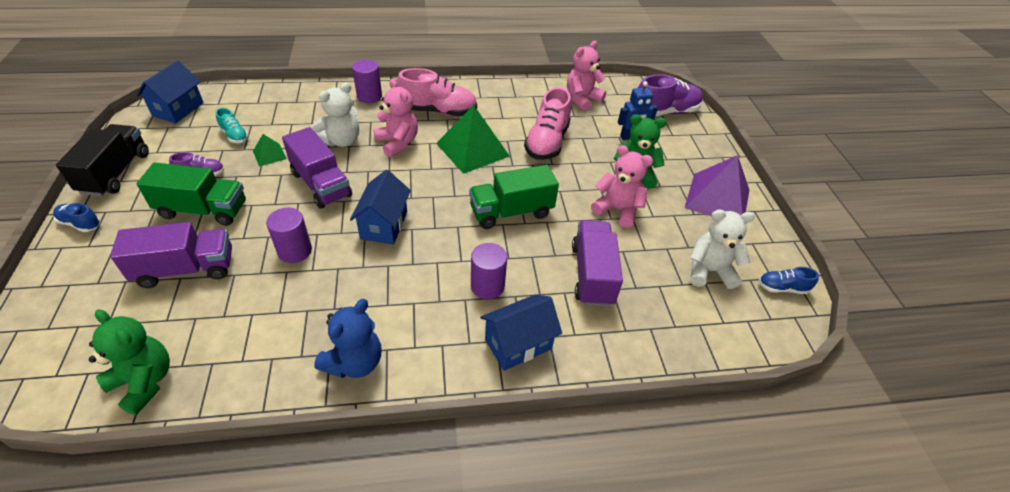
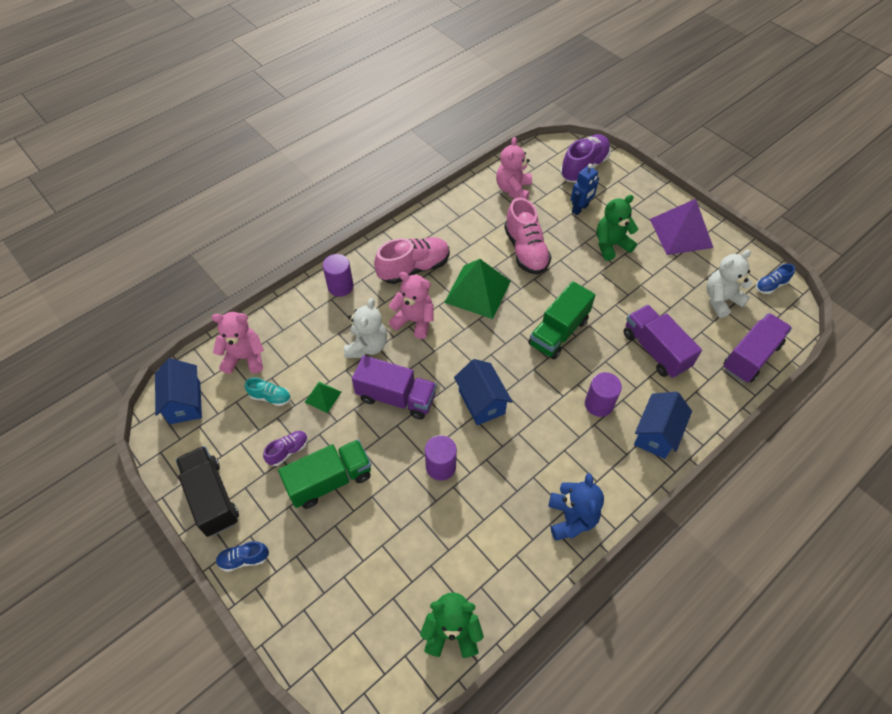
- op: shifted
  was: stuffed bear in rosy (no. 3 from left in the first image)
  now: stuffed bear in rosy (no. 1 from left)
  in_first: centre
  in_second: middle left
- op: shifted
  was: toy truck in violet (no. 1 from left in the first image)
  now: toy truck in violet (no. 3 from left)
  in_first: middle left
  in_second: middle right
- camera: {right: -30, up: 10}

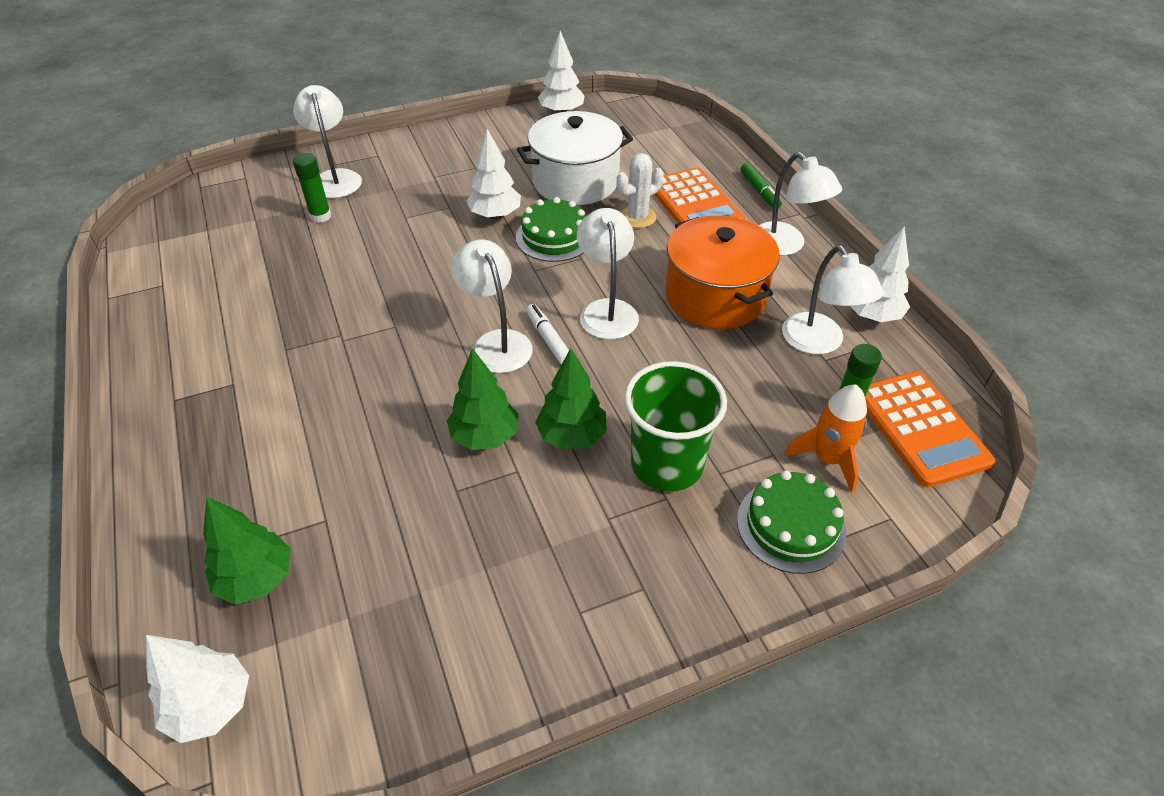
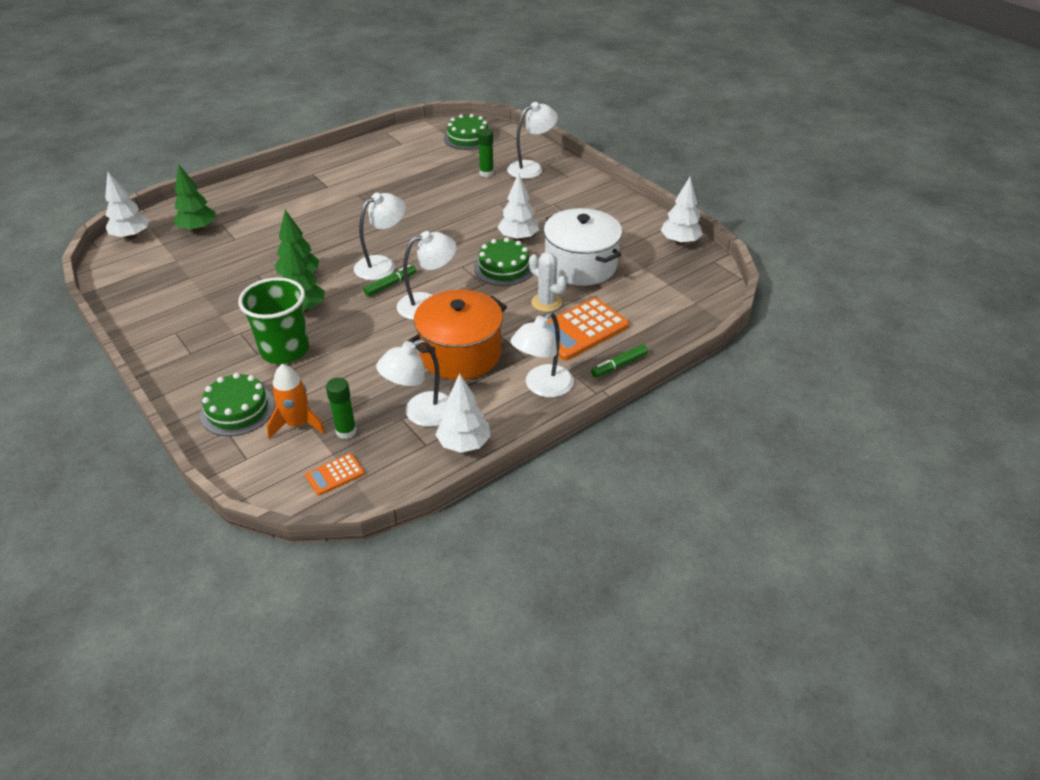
- op: scaled
  was: adding machine in bright orange (no. 2 from left in the first image)
  in_first: middle right
  in_second: middle left
  ratio: 0.5
- op: repainted
  was: marker pen in snow-white
  now: marker pen in emerald (no. 1 from left)
  in_first: centre
  in_second: centre
- op: new
  now: layer cake in emerald (no. 2 from left)
  in_second: top centre
- camera: {right: 75, up: -5}

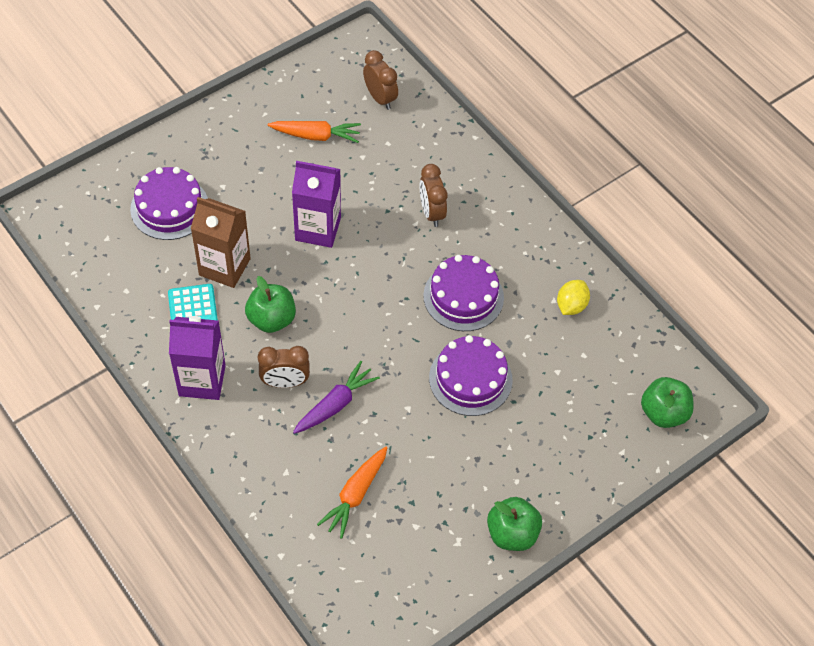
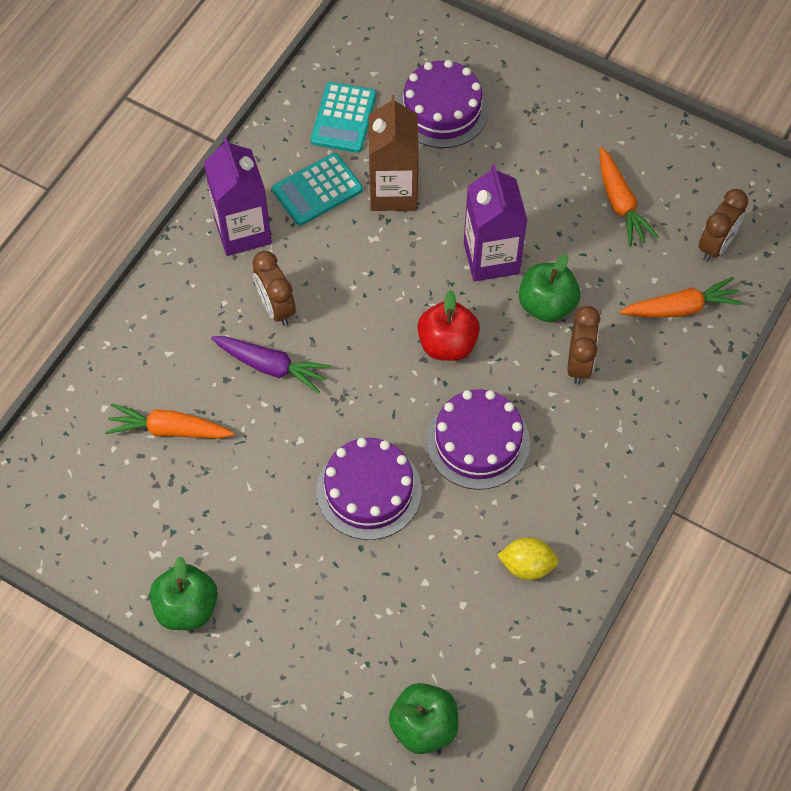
- op: new
  now: adding machine in teal (no. 2 from left)
  in_second: top centre
- op: new
  now: toy apple in crimson
  in_second: centre
- op: shifted
  was: toy apple in emerald (no. 1 from left in the first image)
  now: toy apple in emerald (no. 3 from left)
  in_first: middle left
  in_second: middle right
- op: rotated
  was: alarm clock in russet (no. 3 from left in the first image)
  in_first: top centre
  in_second: middle right
  clockwise: 135
- op: new
  now: toy carrot in bright orange (no. 3 from left)
  in_second: middle right
- camera: {right: 70, up: 5}

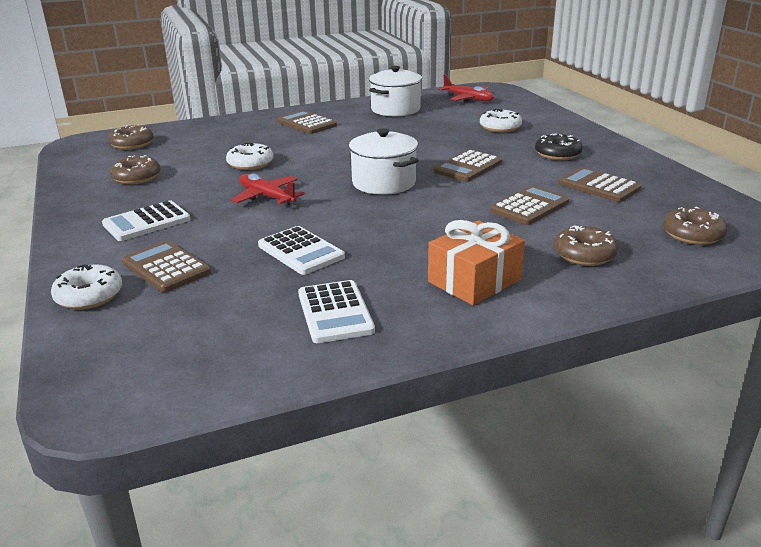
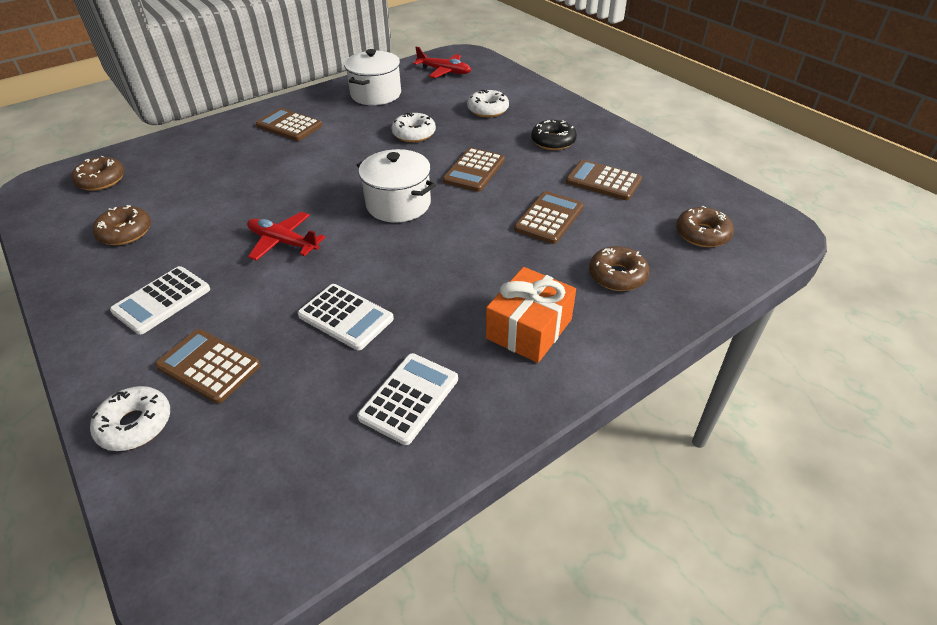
- op: rotated
  was: adding machine in snow-white (no. 3 from left)
  in_first: centre
  in_second: centre
  clockwise: -120
- op: shifted
  was: doughnut in snow-white (no. 2 from left)
  in_first: top left
  in_second: top centre
- camera: {right: -15, up: 15}

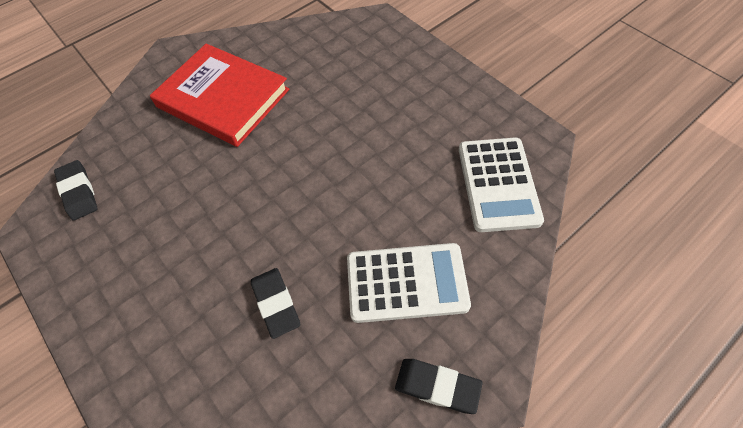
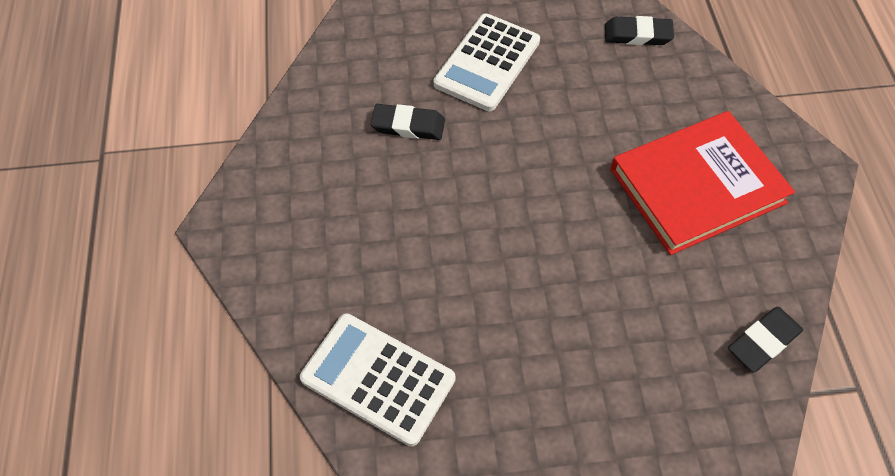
- op: shifted
  was: adding machine in snow-white (no. 1 from left in the first image)
  now: adding machine in snow-white (no. 2 from left)
  in_first: centre
  in_second: top centre
- op: shifted
  was: pencil eraser in black (no. 3 from left)
  in_first: bottom centre
  in_second: bottom right
- camera: {right: 120, up: 0}

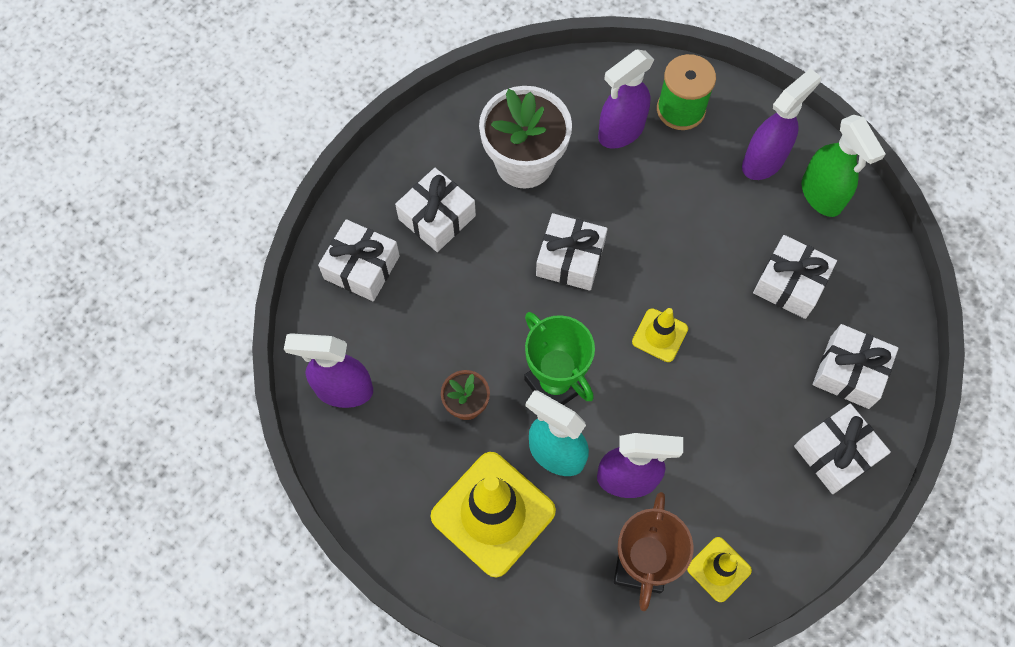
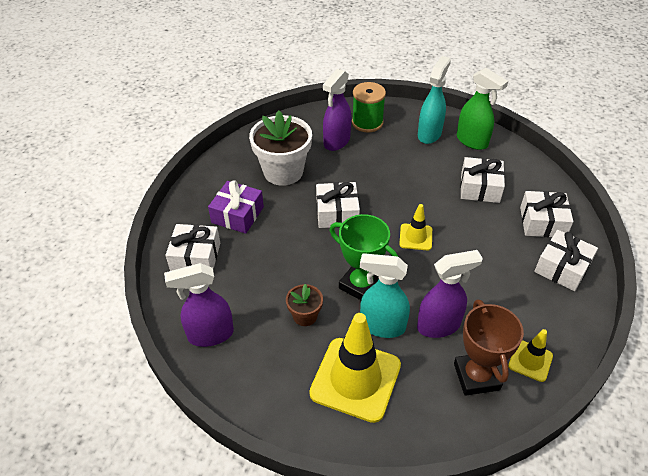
- op: repainted
  was: present in snow-white (no. 2 from left)
  now: present in violet
  in_first: top centre
  in_second: centre
- op: repainted
  was: spray cleaner in violet (no. 4 from left)
  now: spray cleaner in teal (no. 2 from left)
  in_first: top right
  in_second: top right
- camera: {right: -20, up: -20}

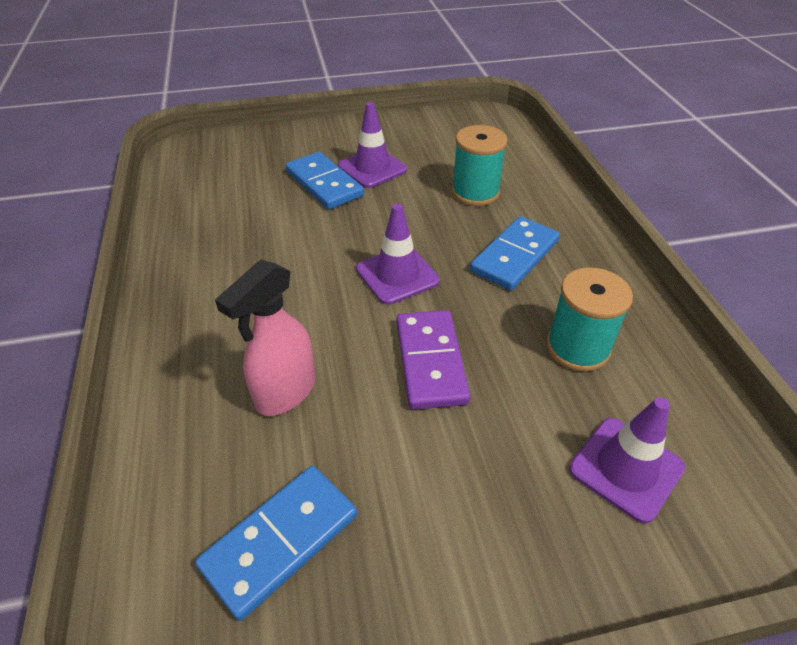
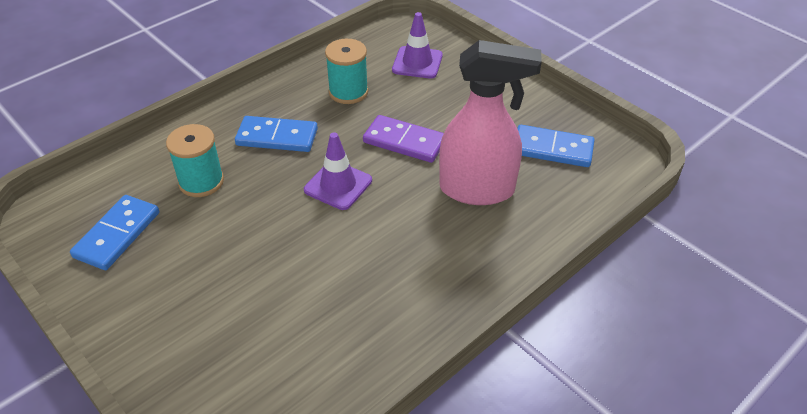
- op: shifted
  was: domino piece in cobalt (no. 2 from left in the first image)
  now: domino piece in cobalt (no. 1 from left)
  in_first: top centre
  in_second: middle left
- op: rotated
  was: domino piece in violet
  in_first: centre
  in_second: centre
  clockwise: 60
- op: scaled
  was: spray cleaner in rosy
  in_first: middle left
  in_second: top centre
  ratio: 1.54
- op: gone
  was: road cone in violet (no. 1 from left)
  in_first: top centre
- camera: {right: -120, up: 0}

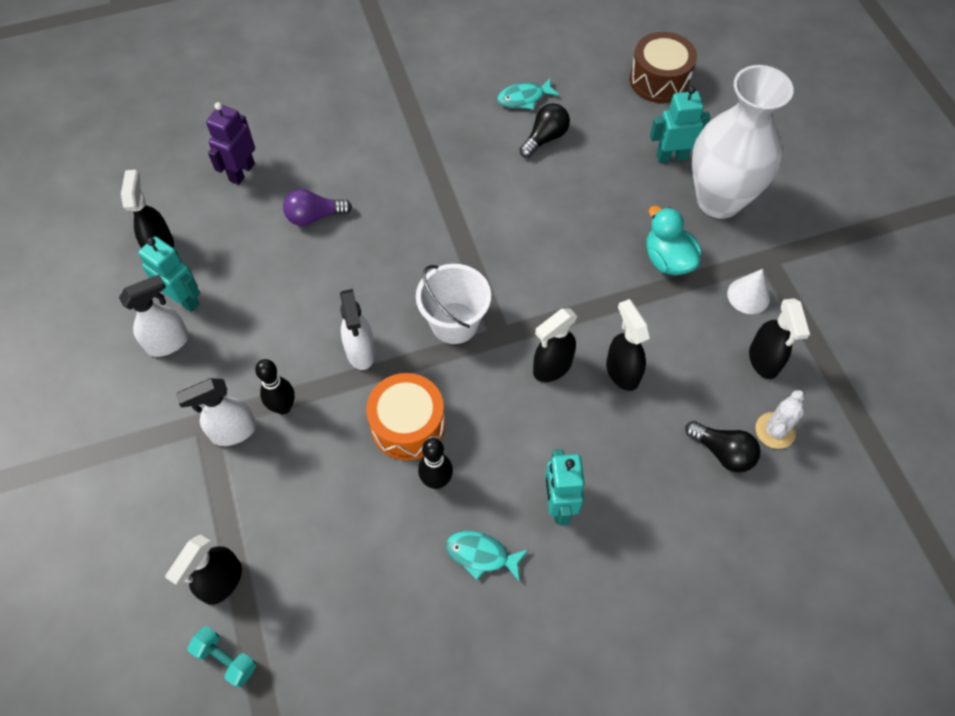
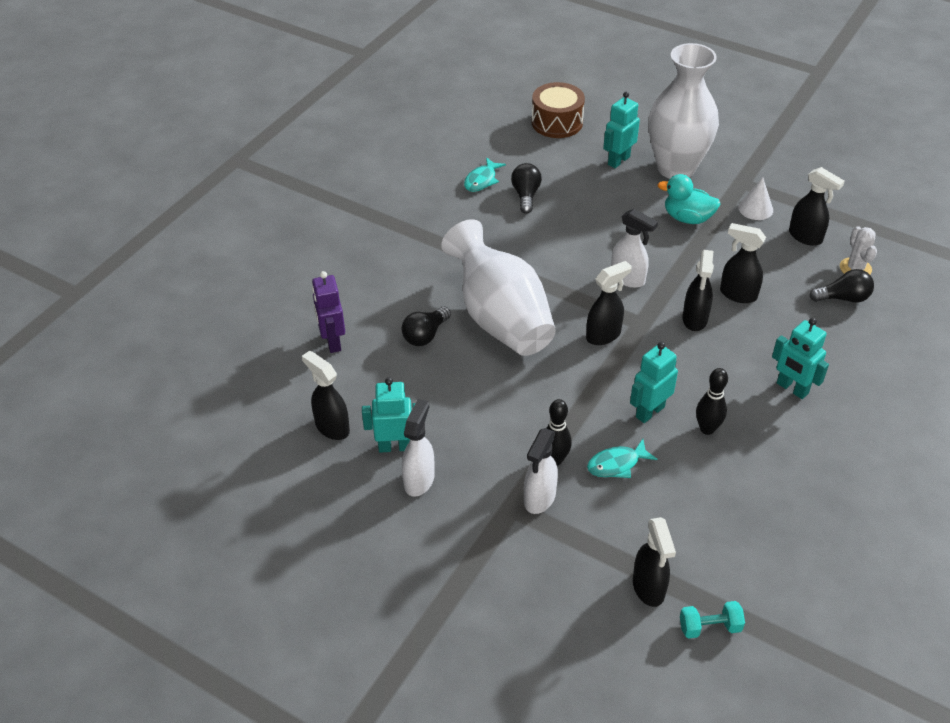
- op: repainted
  was: light bulb in violet
  now: light bulb in black (no. 1 from left)
  in_first: top left
  in_second: centre
- op: new
  now: vase in snow-white (no. 1 from left)
  in_second: centre
- op: swapped
  was: bucket in snow-white
  now: spray cleaner in black (no. 2 from left)
  in_first: centre
  in_second: centre
- op: shifted
  was: fish in teal (no. 1 from left in the first image)
  now: fish in teal (no. 2 from left)
  in_first: bottom centre
  in_second: centre
- op: shifted
  was: spray cleaner in snow-white (no. 3 from left)
  in_first: centre
  in_second: middle right
- op: swapped
  was: drum in bright orange
  now: robot figure in teal (no. 3 from left)
  in_first: centre
  in_second: middle right
- camera: {right: -40, up: -15}

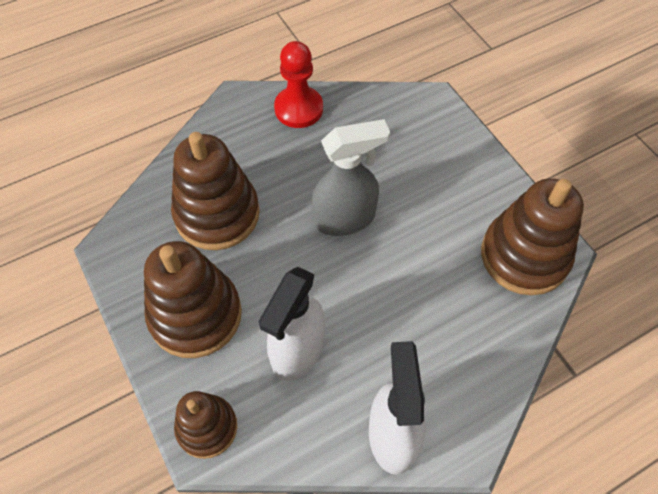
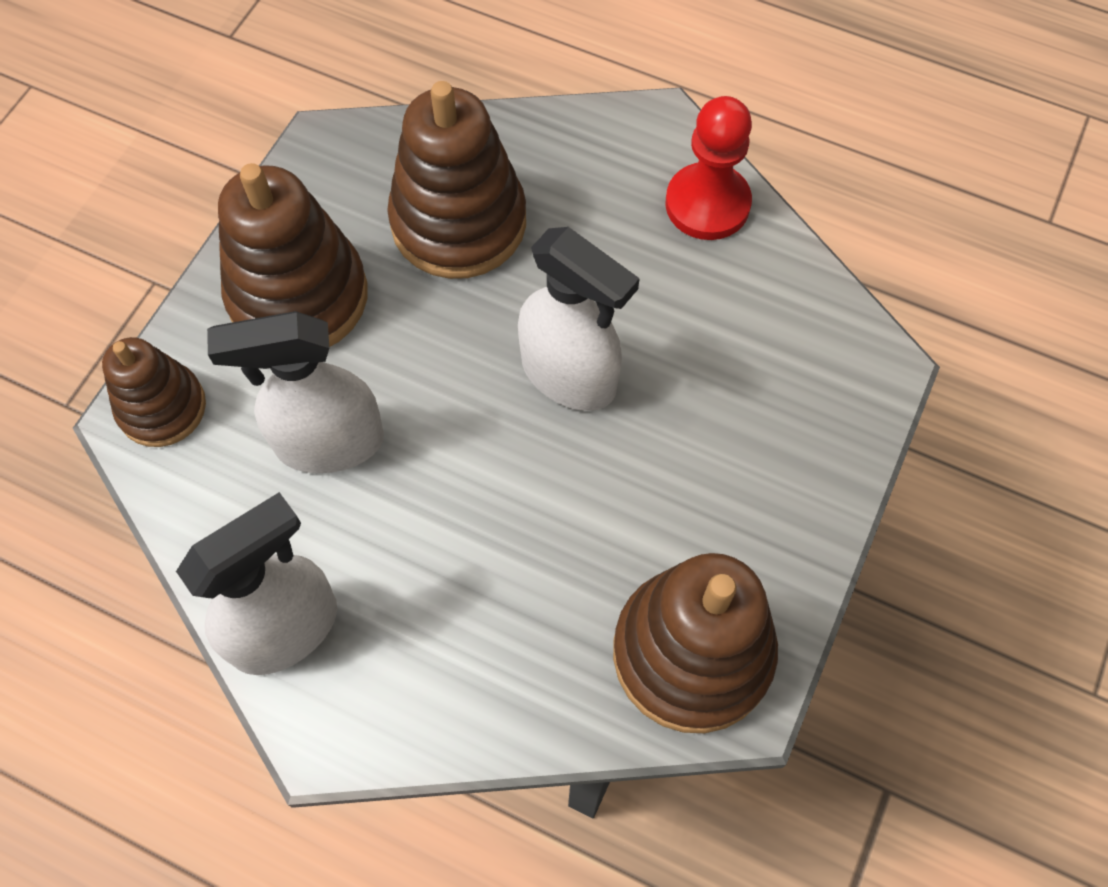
- op: repainted
  was: spray cleaner in grey
  now: spray cleaner in snow-white (no. 3 from left)
  in_first: centre
  in_second: centre
- camera: {right: 55, up: 5}

